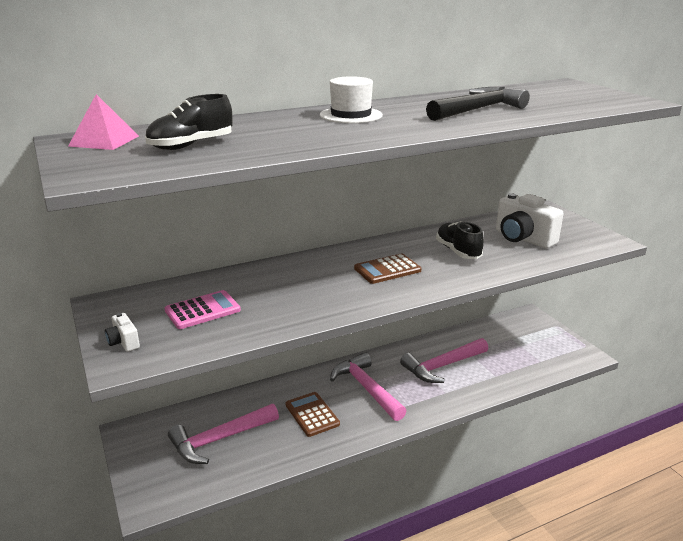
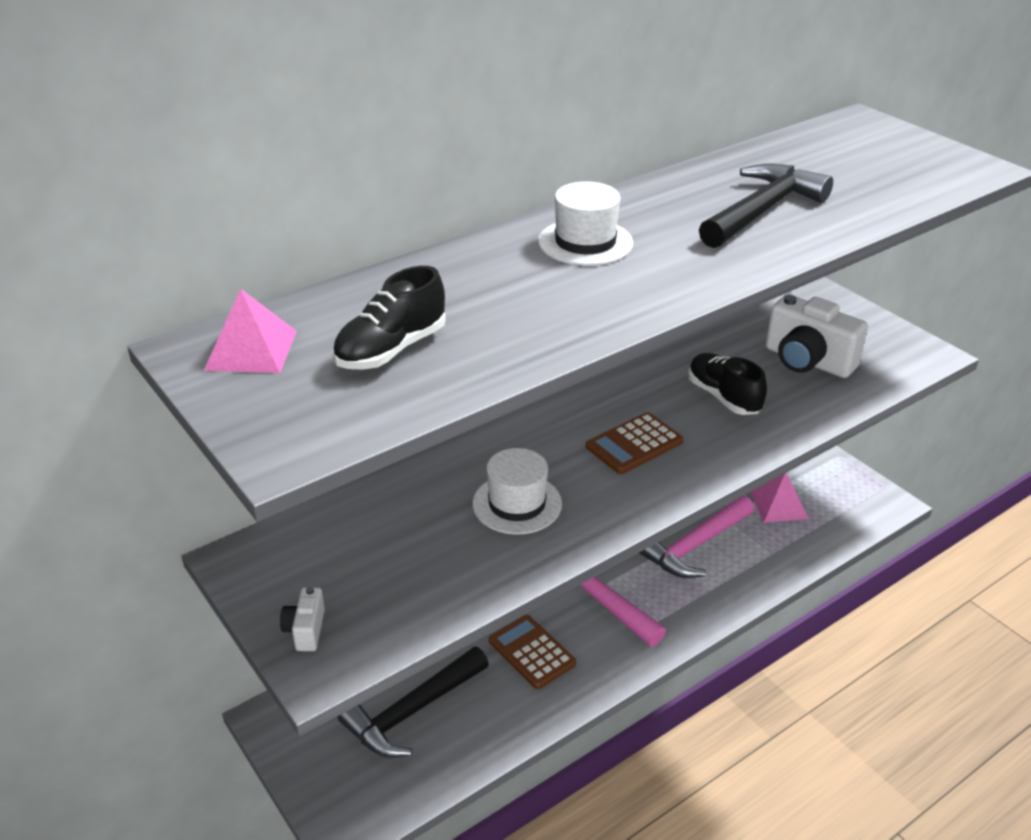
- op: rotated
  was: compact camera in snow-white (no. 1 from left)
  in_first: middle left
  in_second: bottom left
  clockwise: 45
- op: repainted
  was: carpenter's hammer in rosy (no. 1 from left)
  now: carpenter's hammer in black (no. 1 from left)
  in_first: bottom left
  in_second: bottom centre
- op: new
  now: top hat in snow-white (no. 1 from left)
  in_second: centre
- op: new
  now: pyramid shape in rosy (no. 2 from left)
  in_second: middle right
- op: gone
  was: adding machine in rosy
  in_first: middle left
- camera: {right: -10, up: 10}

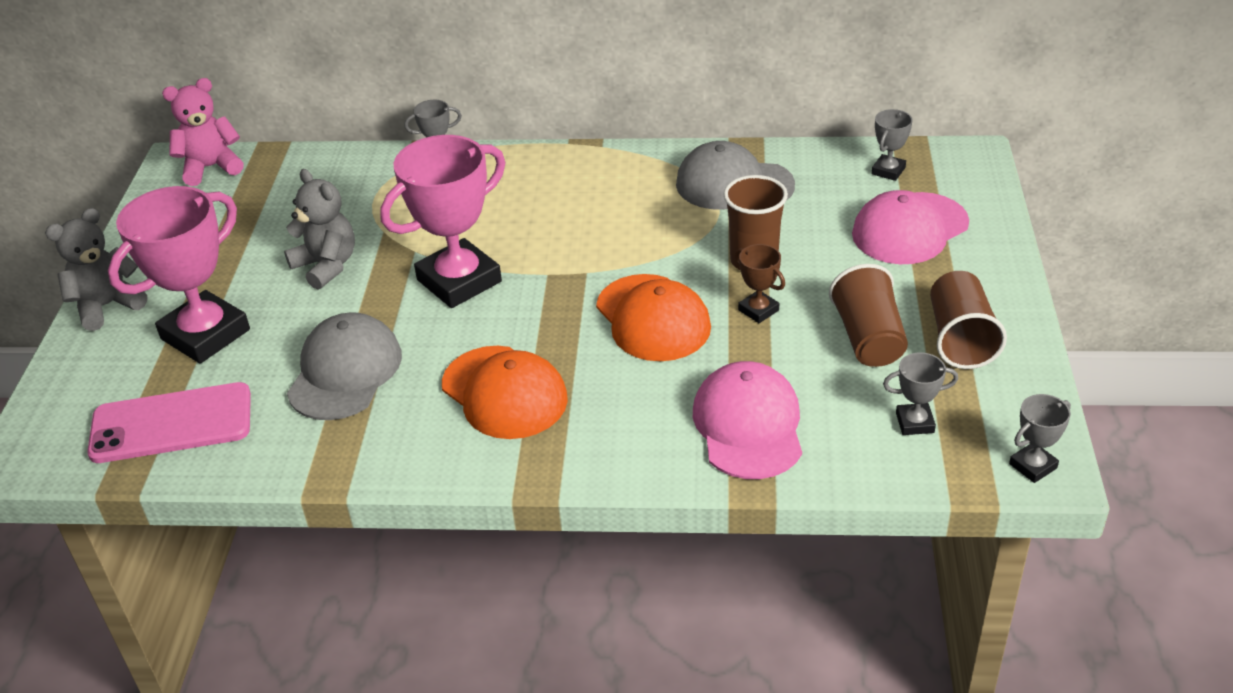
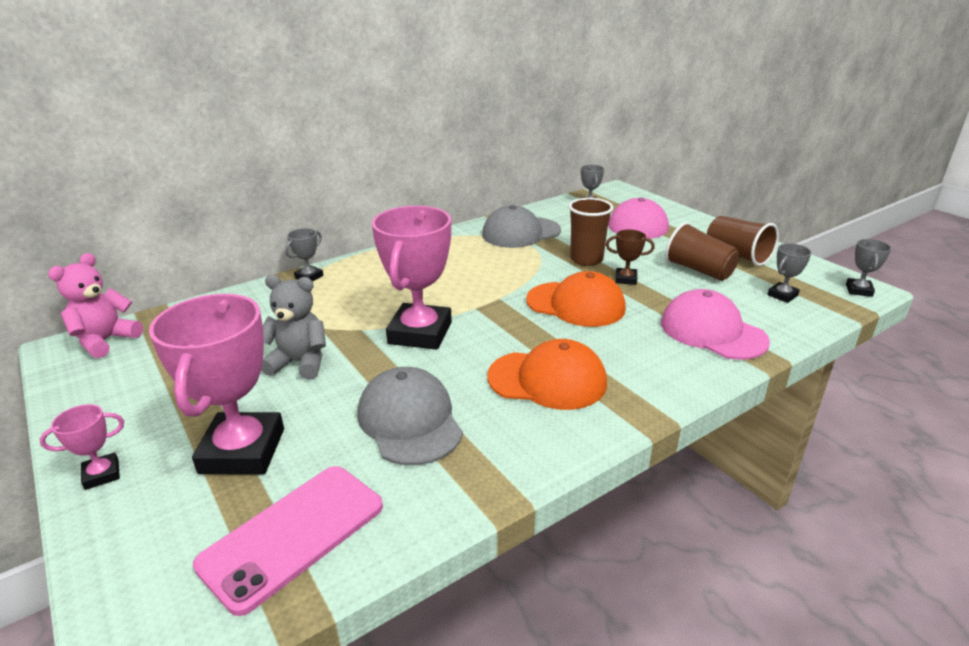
- op: swapped
  was: stuffed bear in grey (no. 1 from left)
  now: prize cup in rosy (no. 1 from left)
  in_first: middle left
  in_second: bottom left
- camera: {right: -40, up: -10}

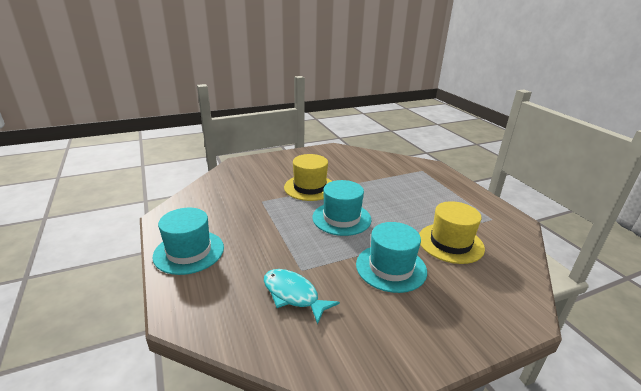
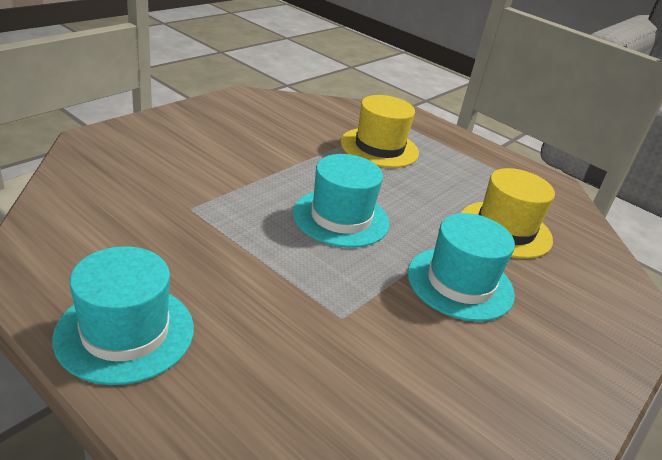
- op: shifted
  was: top hat in bright yellow (no. 1 from left)
  in_first: centre
  in_second: top centre
- op: gone
  was: fish in teal
  in_first: bottom centre
- camera: {right: -30, up: 5}

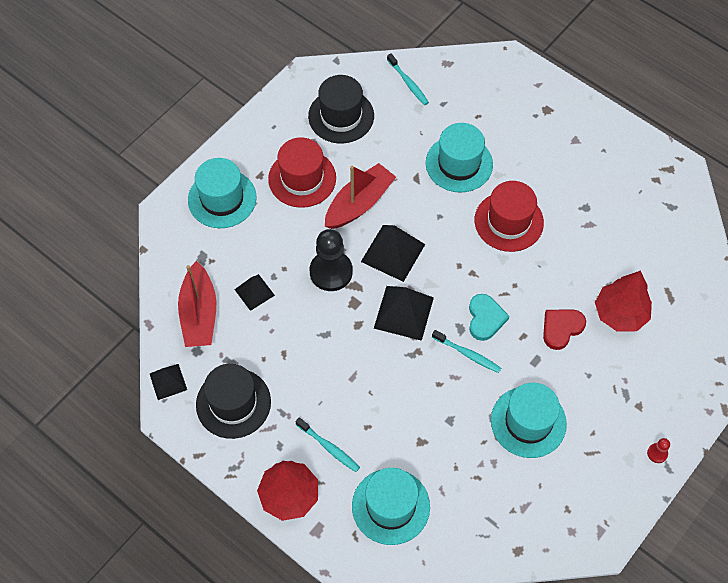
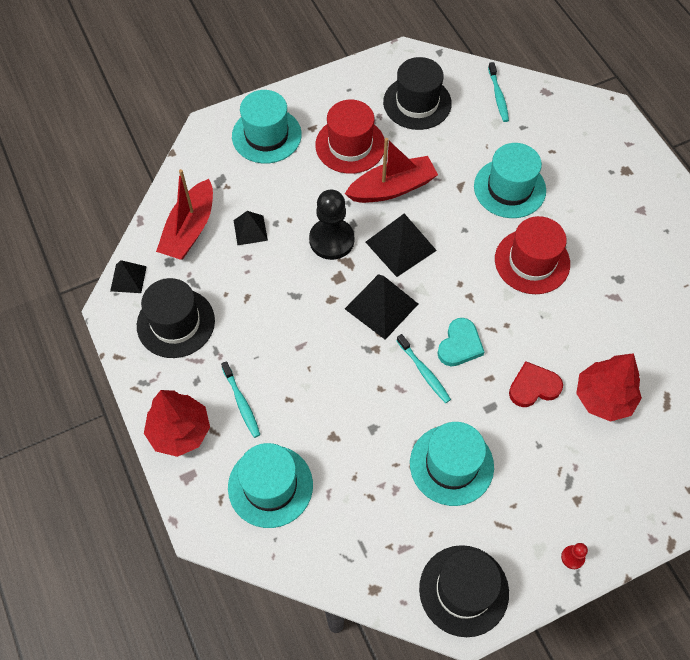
- op: new
  now: top hat in black (no. 3 from left)
  in_second: bottom right
- camera: {right: 25, up: 0}

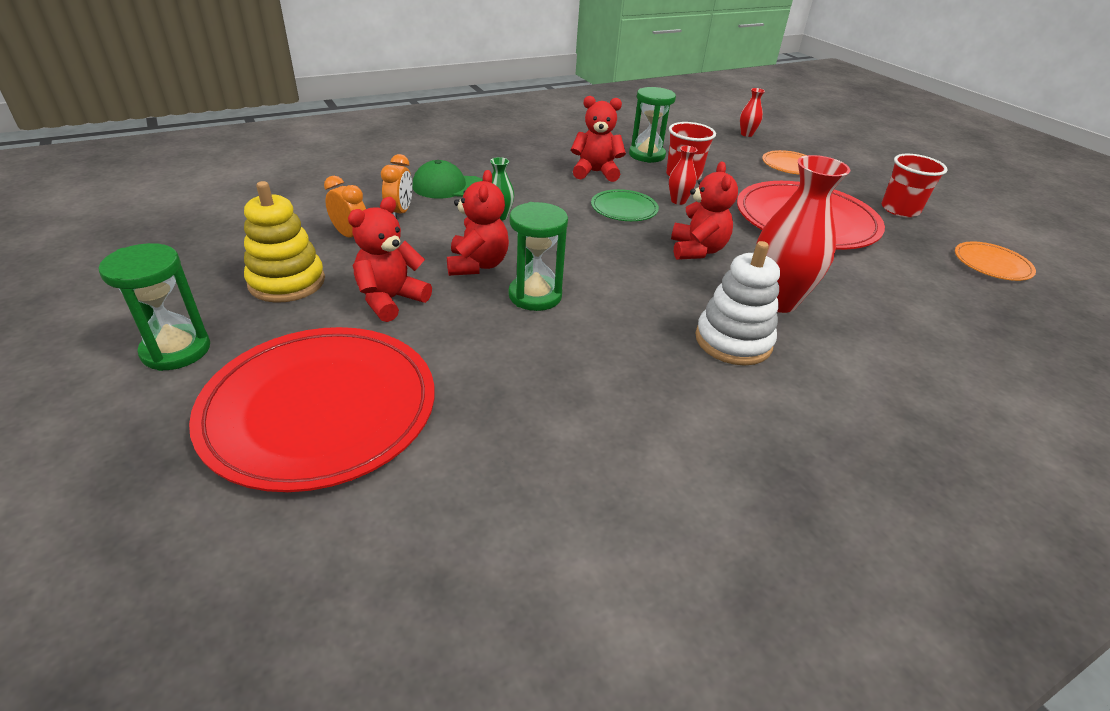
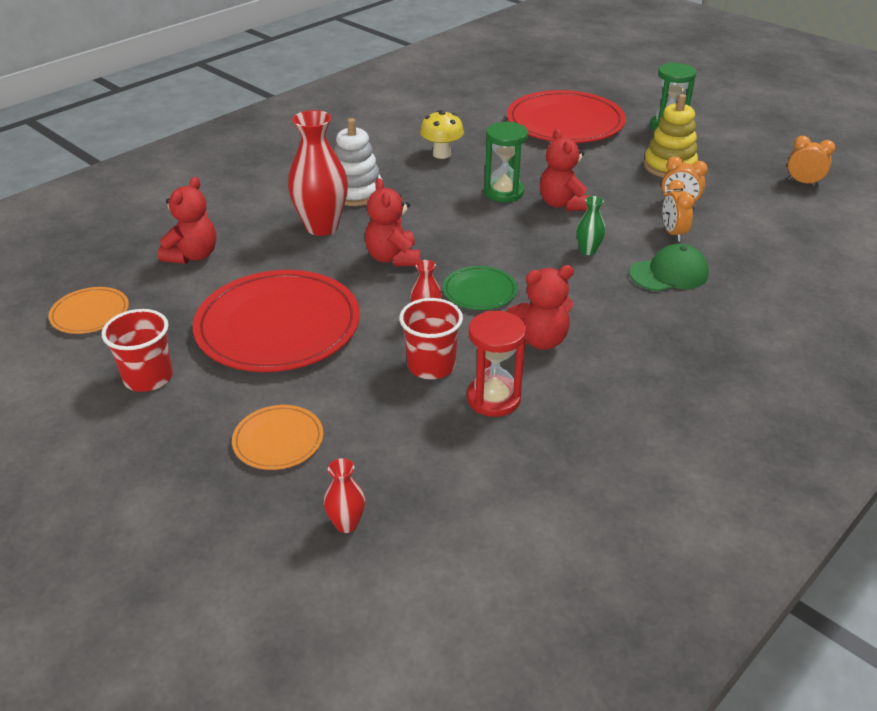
- op: shifted
  was: stuffed bear in crimson (no. 1 from left)
  in_first: centre
  in_second: top left
- op: new
  now: mushroom in bright yellow
  in_second: top centre
- op: repainted
  was: hourglass in emerald (no. 3 from left)
  now: hourglass in crimson
  in_first: top centre
  in_second: centre
- op: new
  now: alarm clock in bright orange (no. 3 from left)
  in_second: top right
- camera: {right: 165, up: 0}

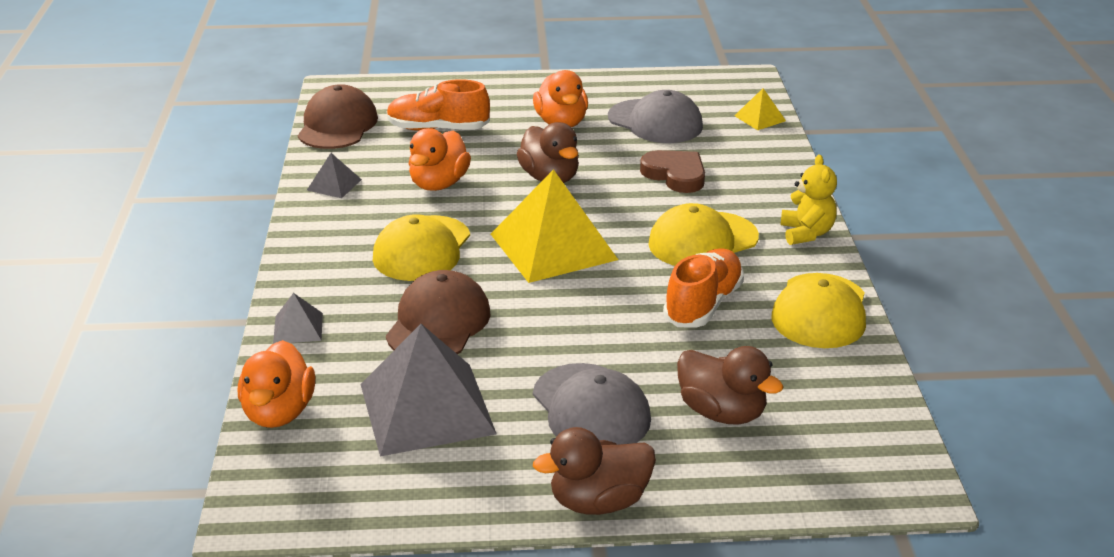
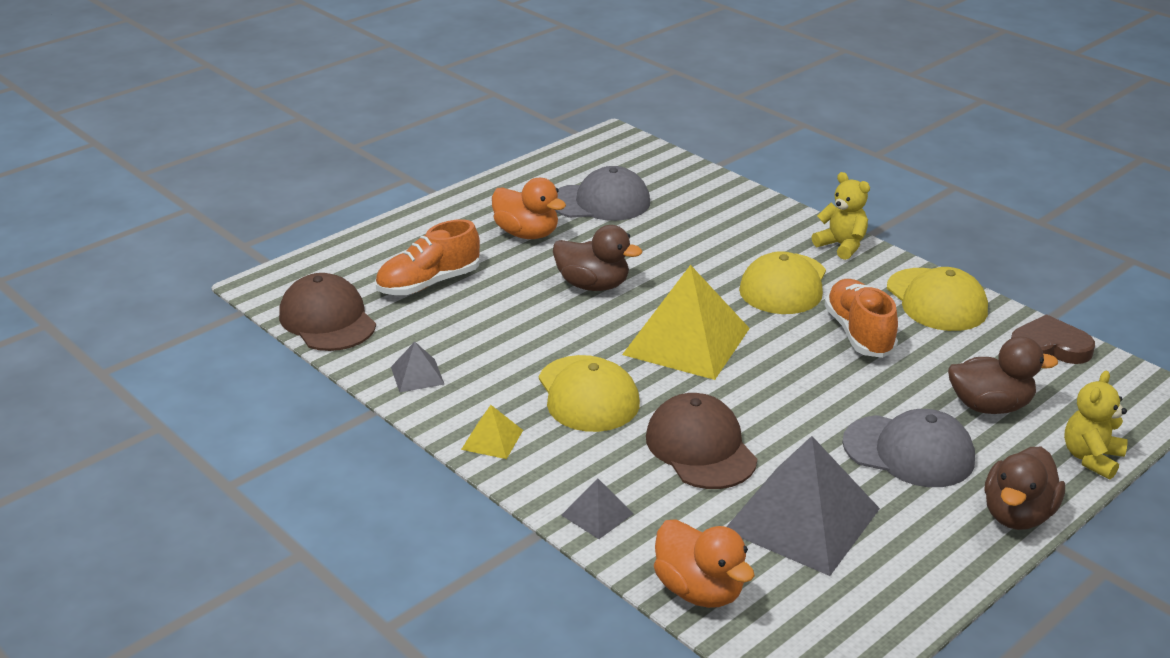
- op: shifted
  was: pyramid shape in bright yellow (no. 2 from left in the first image)
  now: pyramid shape in bright yellow (no. 1 from left)
  in_first: top right
  in_second: centre
- op: shifted
  was: love heart in russet
  in_first: top centre
  in_second: middle right
- op: new
  now: stuffed bear in bright yellow (no. 2 from left)
  in_second: middle right
- op: gone
  was: toy duck in bright orange (no. 2 from left)
  in_first: top centre
- camera: {right: -40, up: 0}

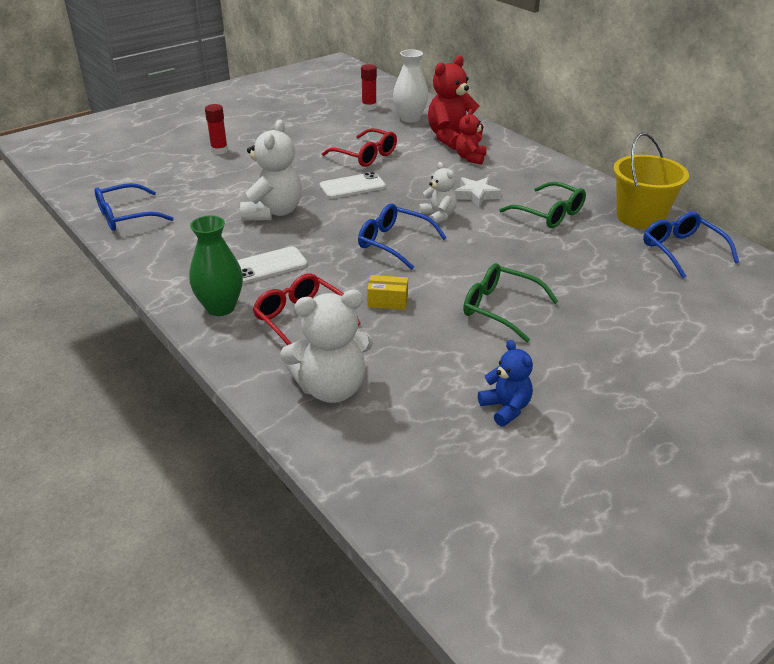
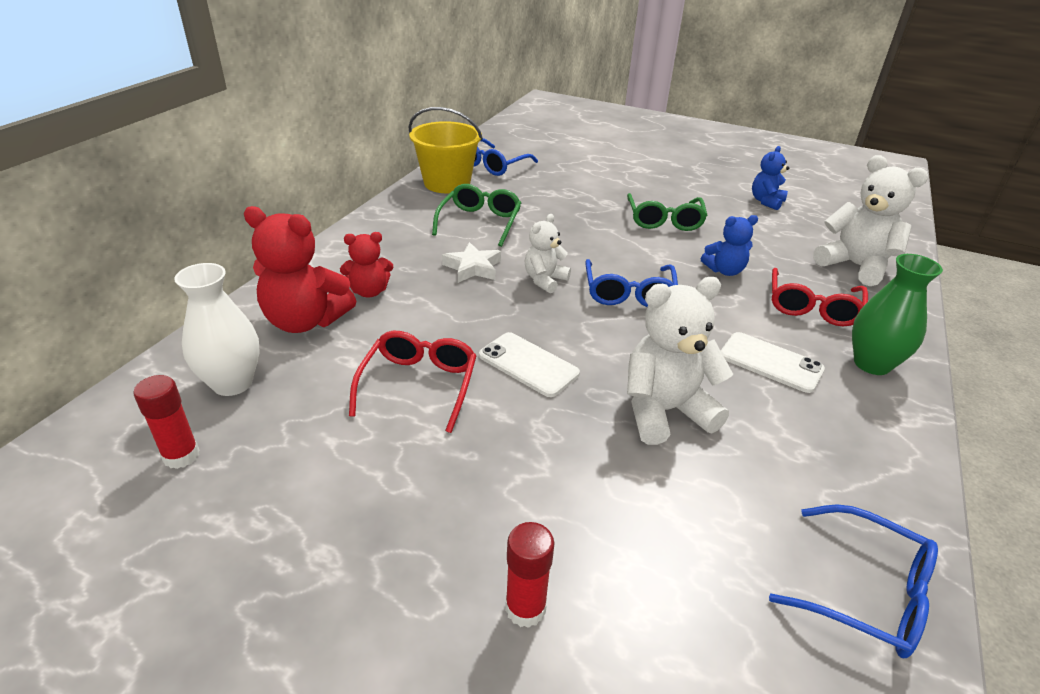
- op: swapped
  was: package in bright yellow
  now: stuffed bear in cobalt (no. 1 from left)
  in_first: centre
  in_second: middle right
- camera: {right: -120, up: 0}

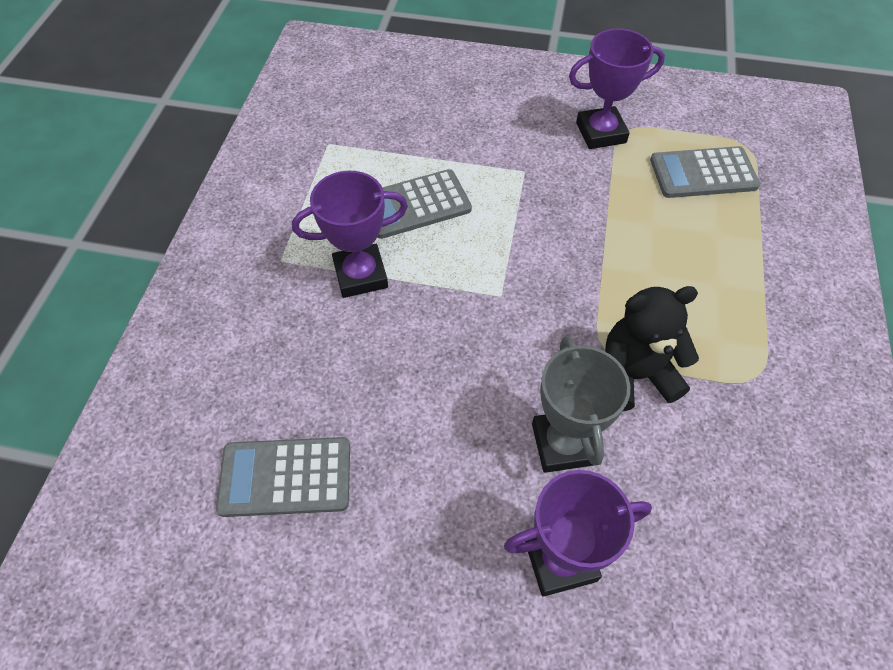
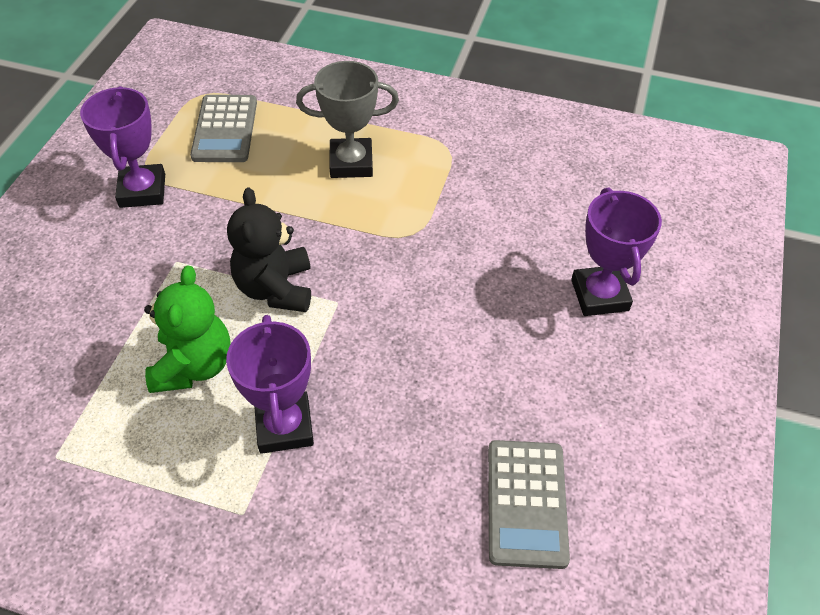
- op: swapped
  was: adding machine in grey (no. 2 from left)
  now: stuffed bear in emerald
  in_first: top centre
  in_second: middle left
- op: shifted
  was: stuffed bear in black
  in_first: middle right
  in_second: middle left
- op: shifted
  was: prize cup in grey
  in_first: centre
  in_second: top centre
- camera: {right: -85, up: -5}

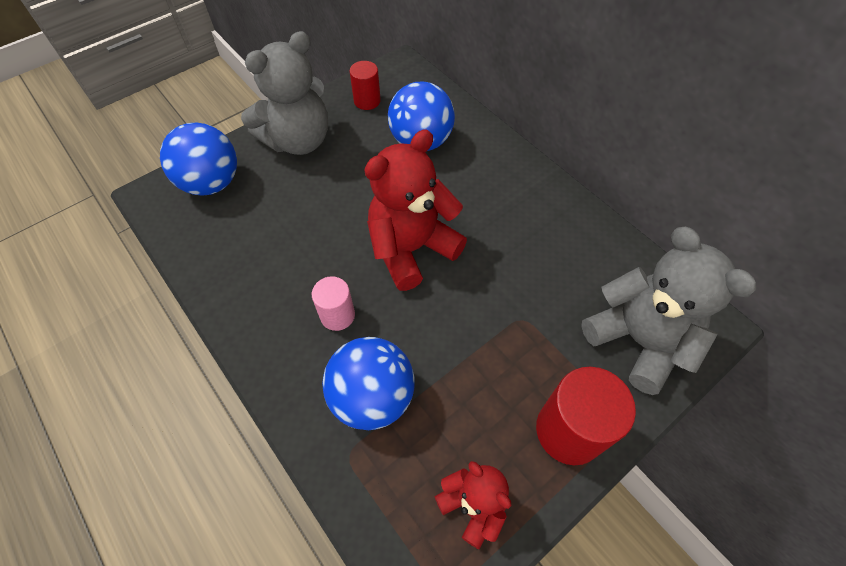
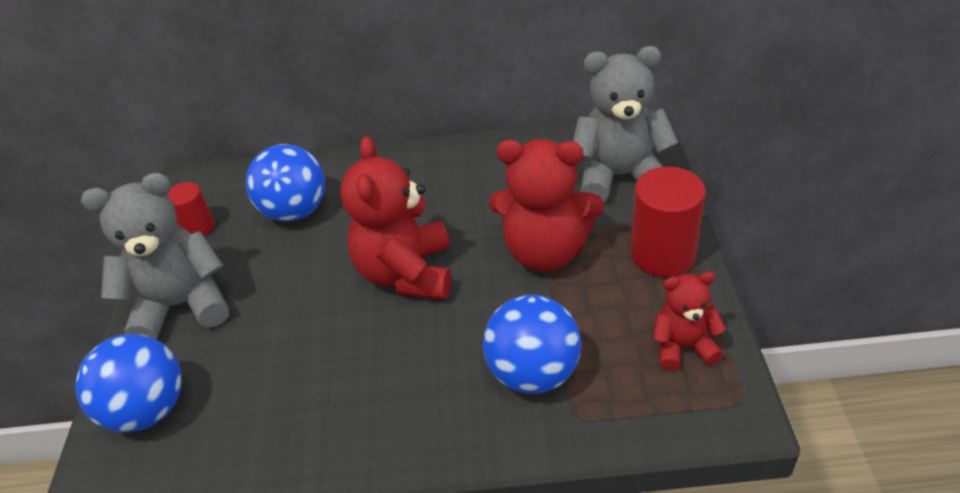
- op: rotated
  was: stuffed bear in grey (no. 1 from left)
  in_first: top centre
  in_second: middle left
  clockwise: -105
- op: new
  now: stuffed bear in crimson (no. 2 from left)
  in_second: centre
- op: gone
  was: solid cylinder in rosy
  in_first: centre
- camera: {right: -50, up: -15}

